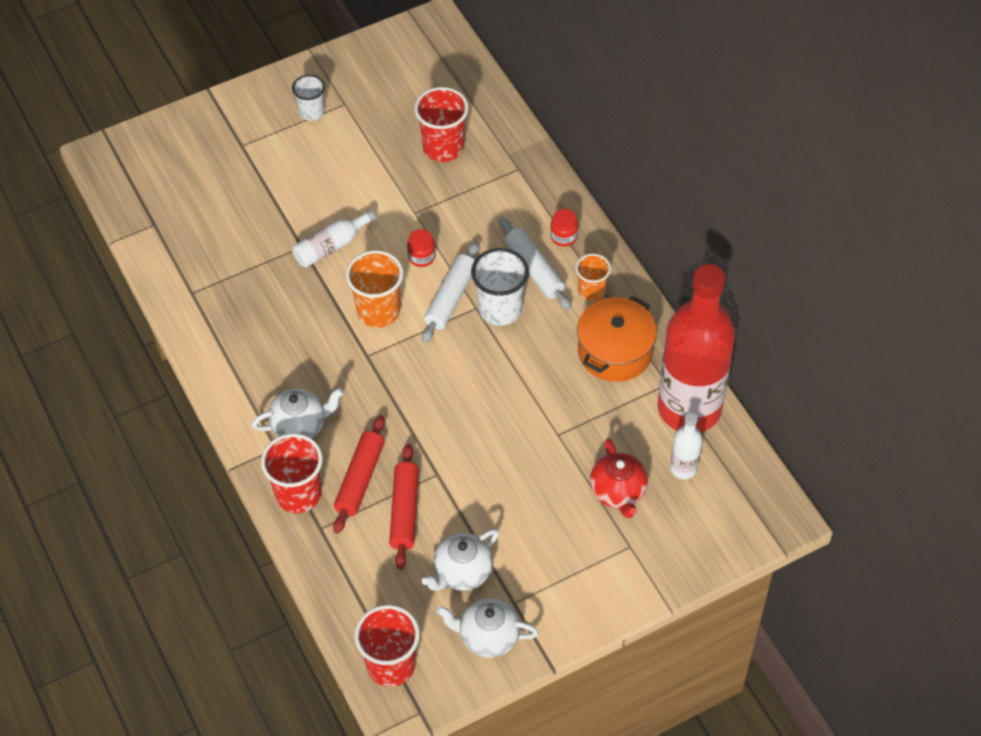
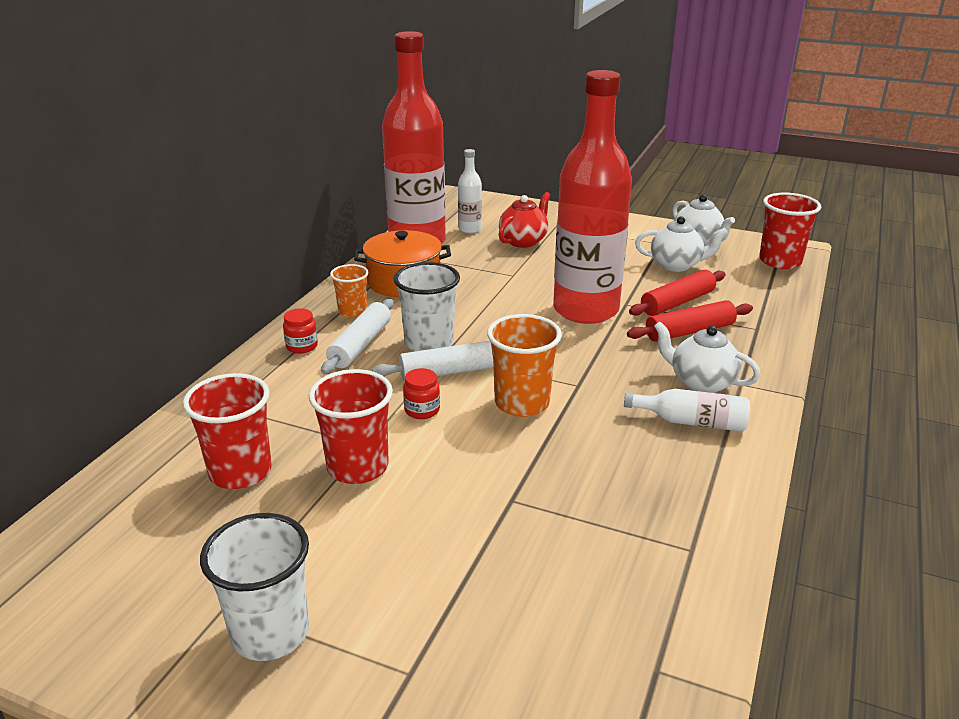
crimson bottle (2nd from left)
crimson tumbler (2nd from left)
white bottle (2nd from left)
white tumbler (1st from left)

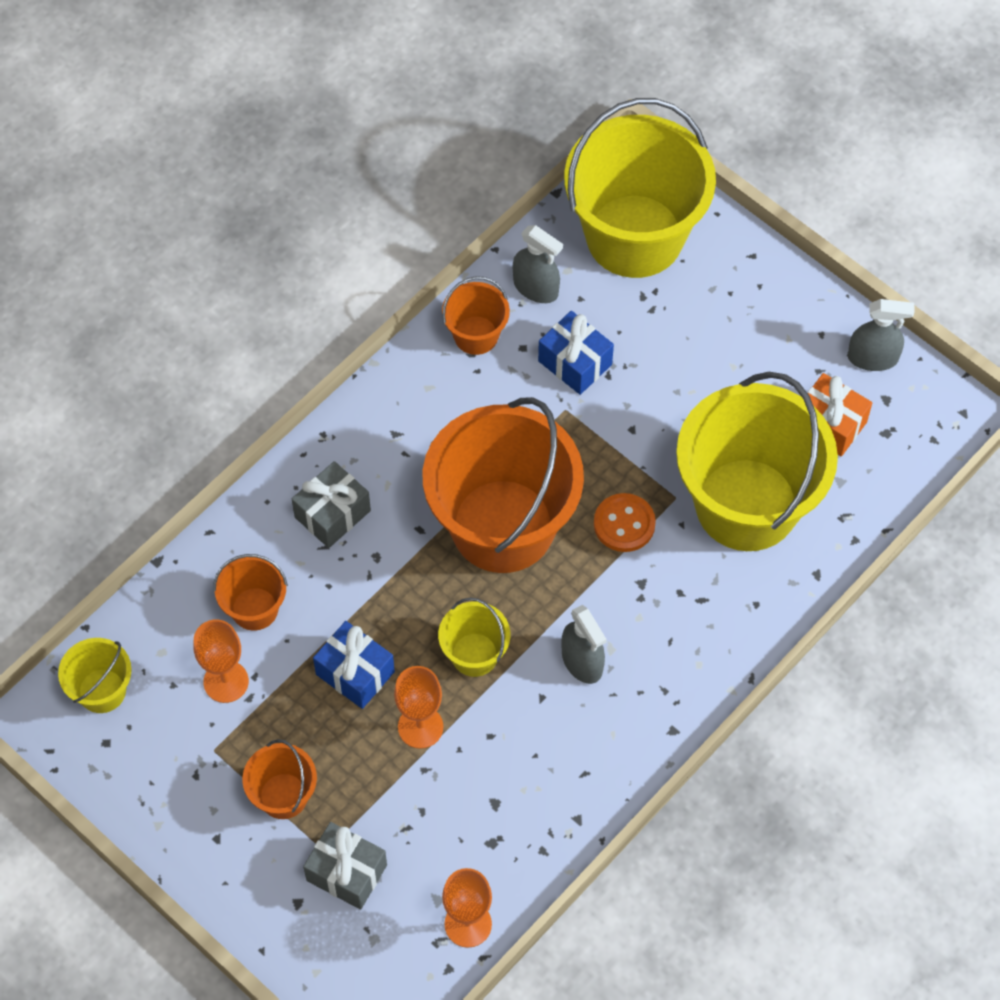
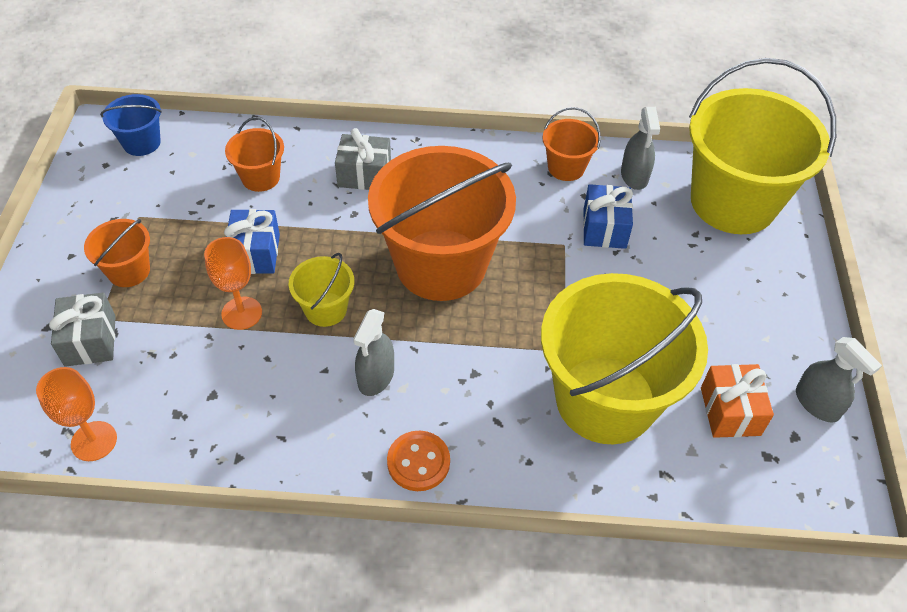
orange-coloured goblet (1st from left in the first image)
orange-coloured sewing button
blue sand bucket

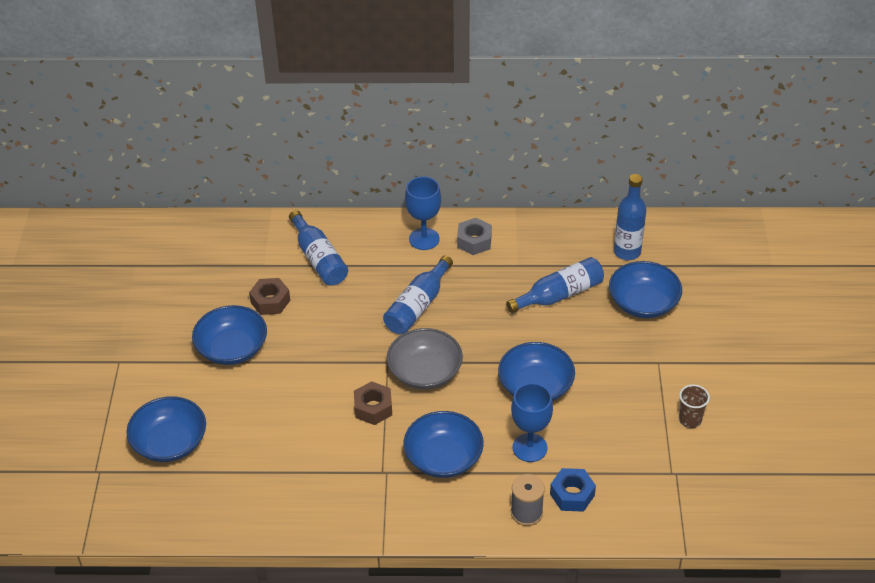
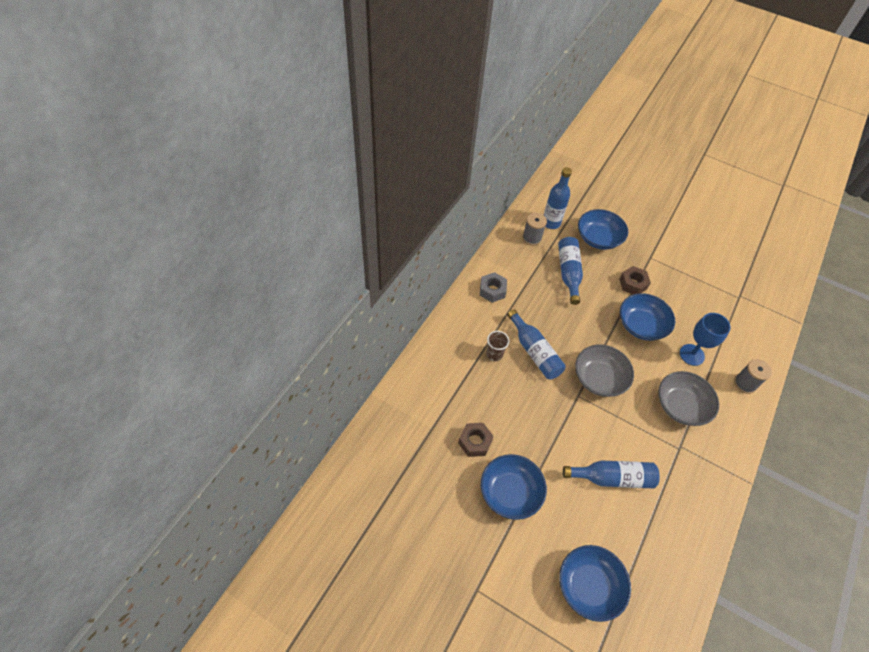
blue goblet (1st from left in the first image)
blue hexagon nut
grey reel of thread (1st from left)
blue bottle (4th from left)
dark brown hexagon nut (2nd from left)
dark brown tumbler
grey bowl (2nd from left)

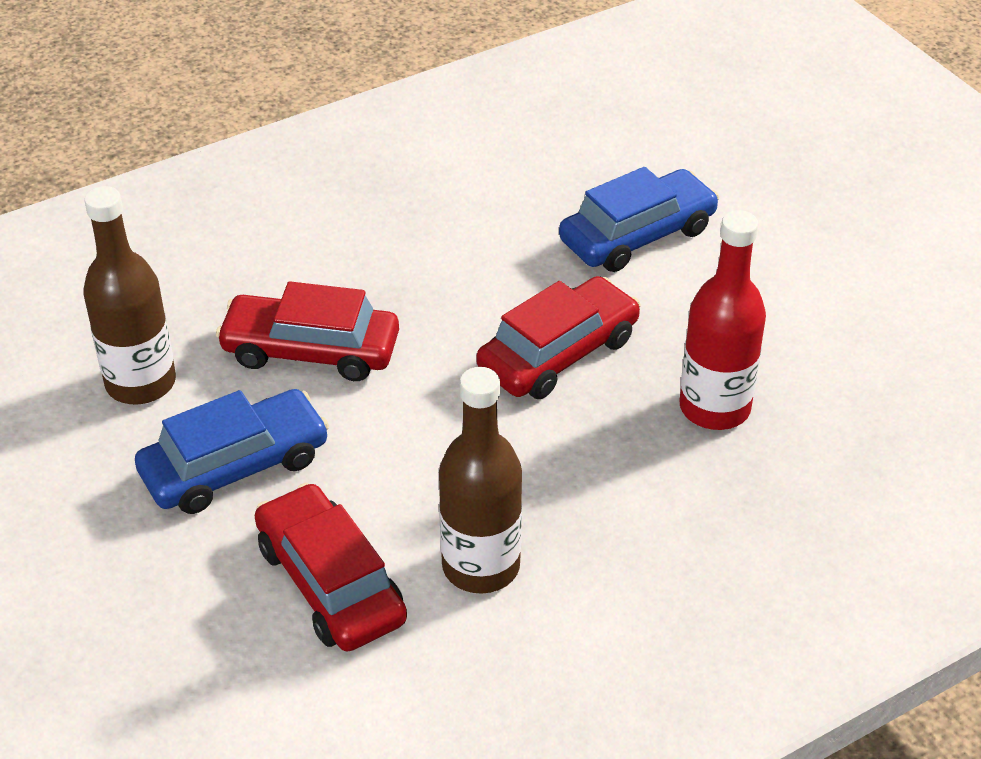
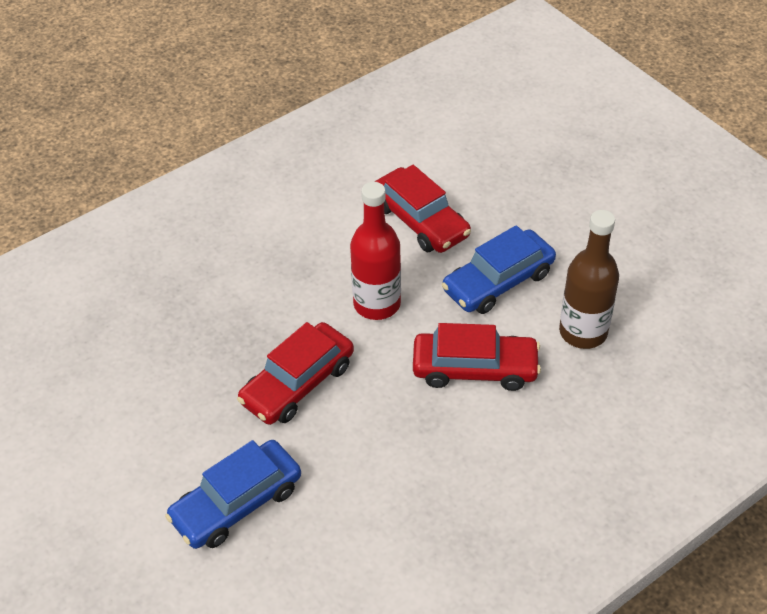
dark brown bottle (2nd from left in the first image)
crimson bottle

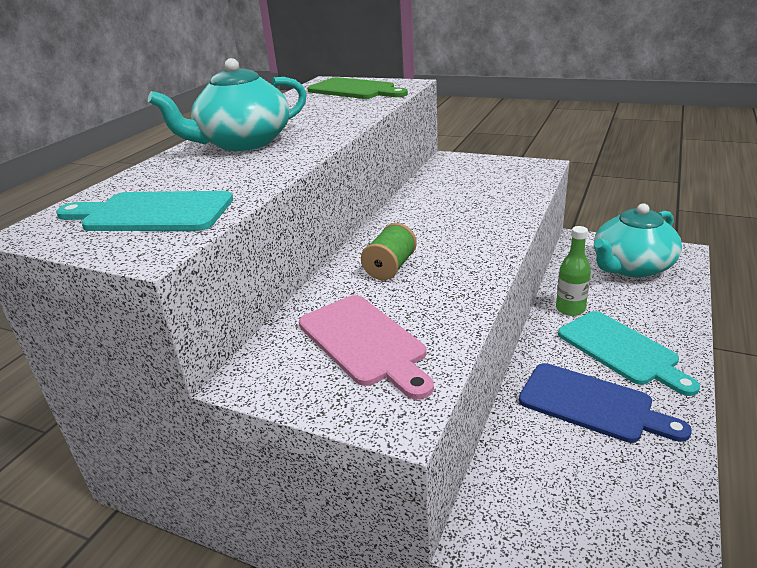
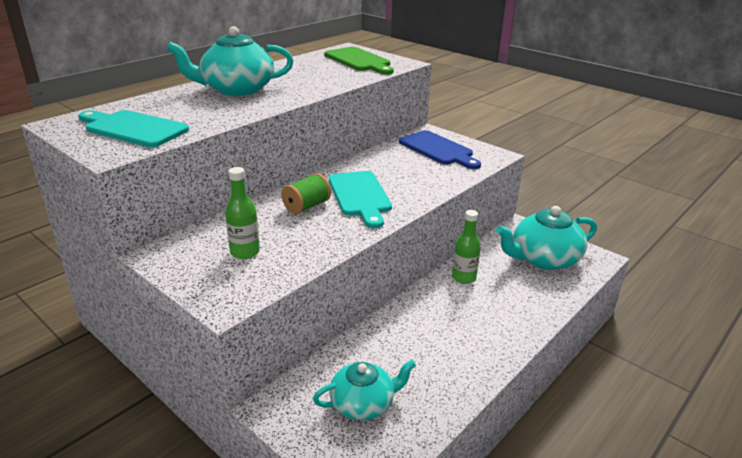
aqua tea pot (2nd from left)
blue cutting board
aqua cutting board (2nd from left)
emerald bottle (1st from left)

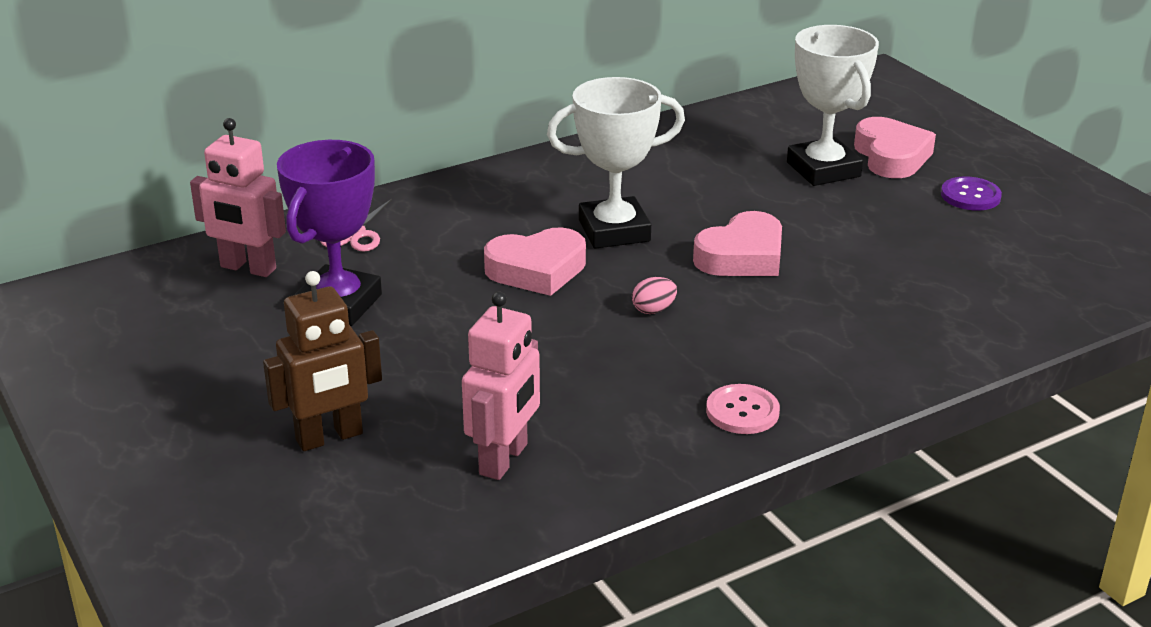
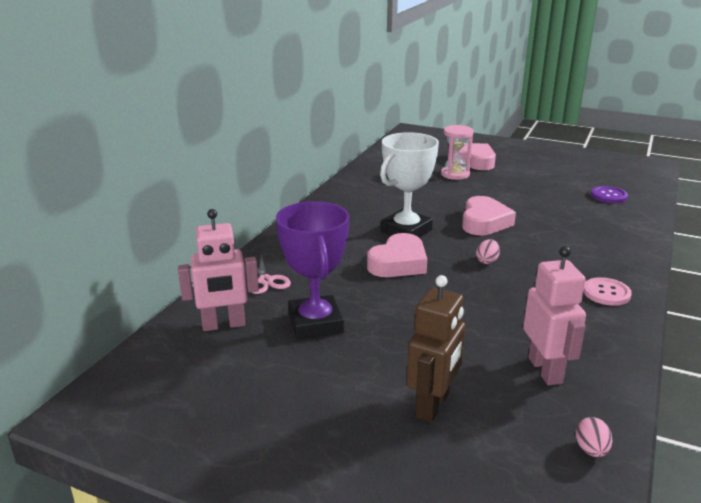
pink toy egg (2nd from left)
purple sewing button
pink sand timer

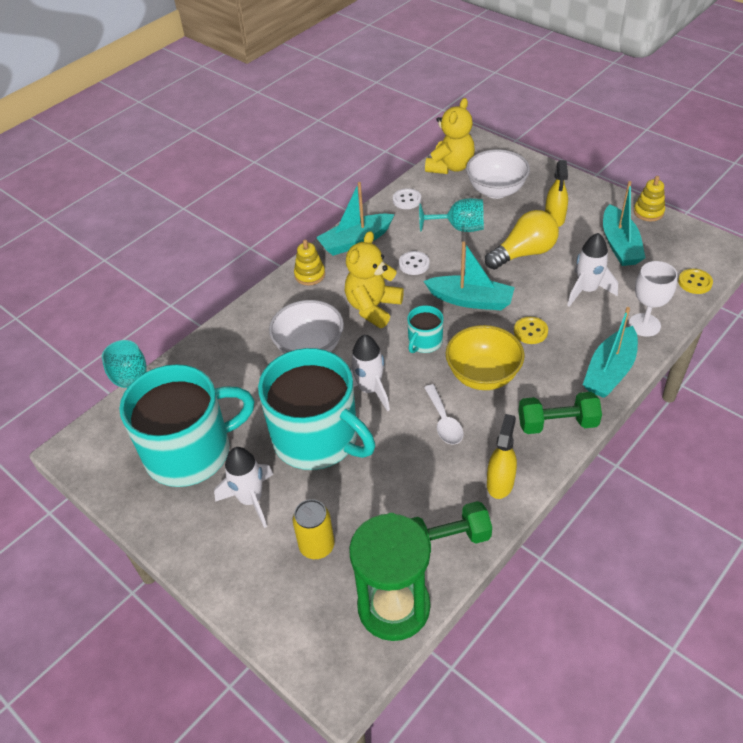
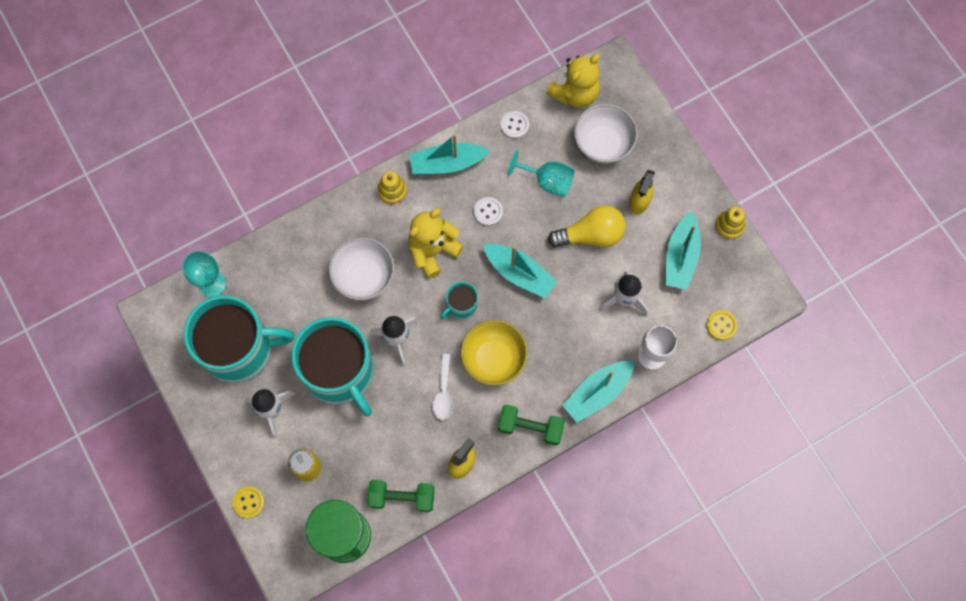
yellow sewing button (1st from left)

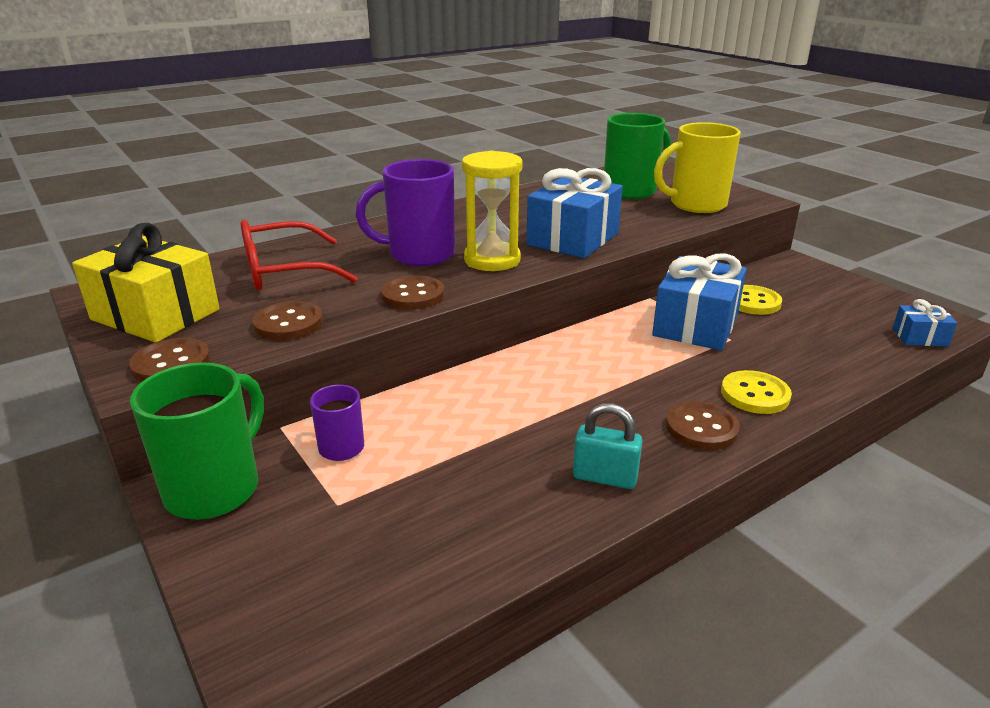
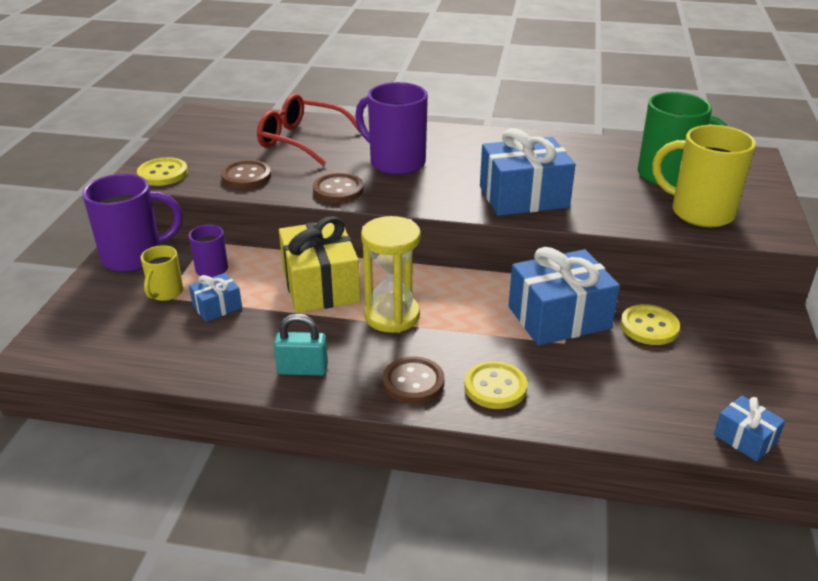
yellow tea mug (1st from left)
blue present (1st from left)
yellow present
yellow sand timer
yellow sewing button (1st from left)
purple tea mug (1st from left)
aqua small lock

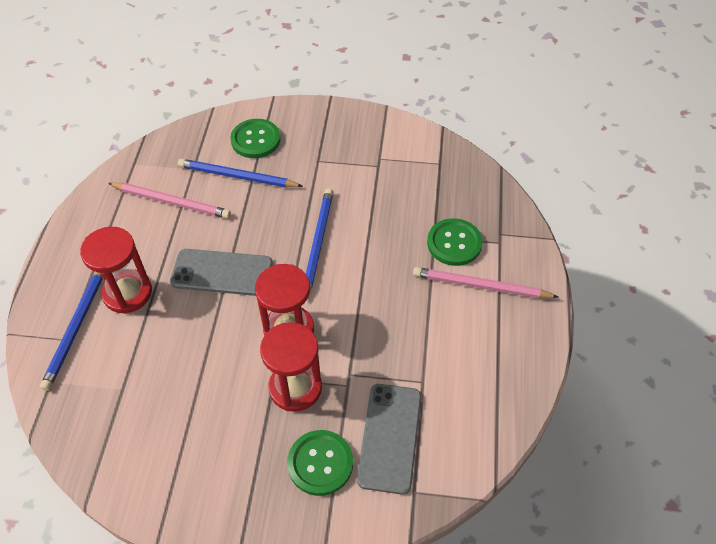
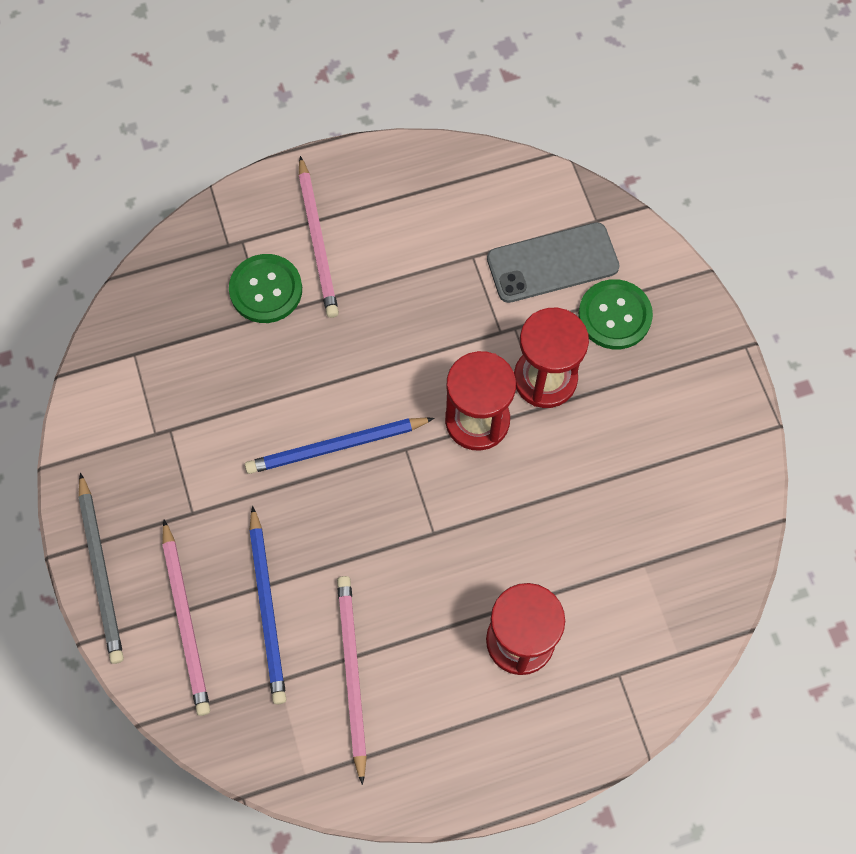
blue wooden pencil (1st from left in the first image)
grey mobile phone (1st from left in the first image)
grey wooden pencil
pink wooden pencil (1st from left)

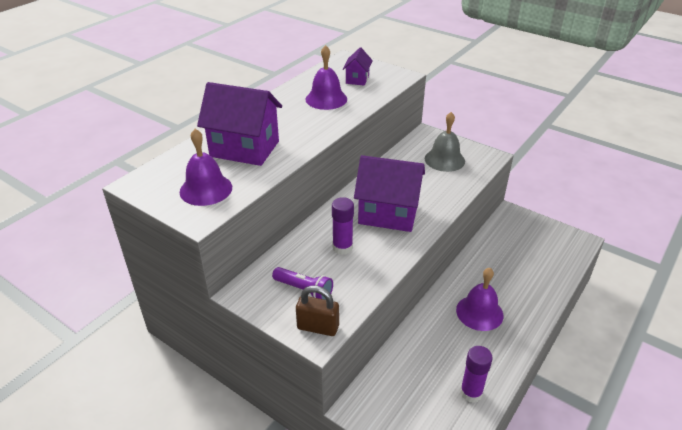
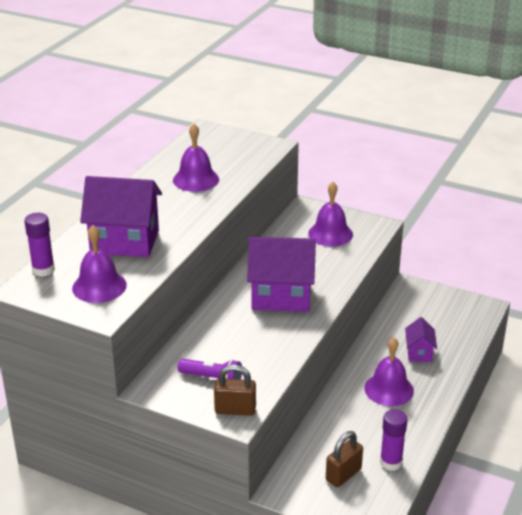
dark brown small lock (2nd from left)
purple glue stick (1st from left)
purple house (3rd from left)
purple bell (3rd from left)

